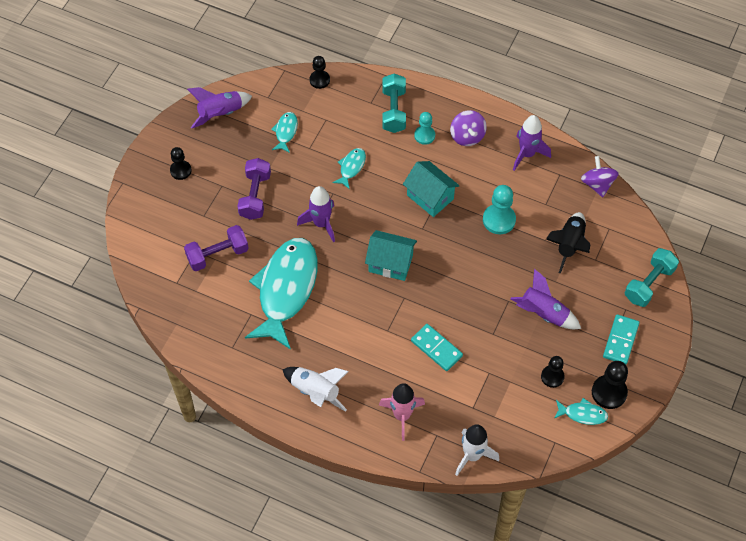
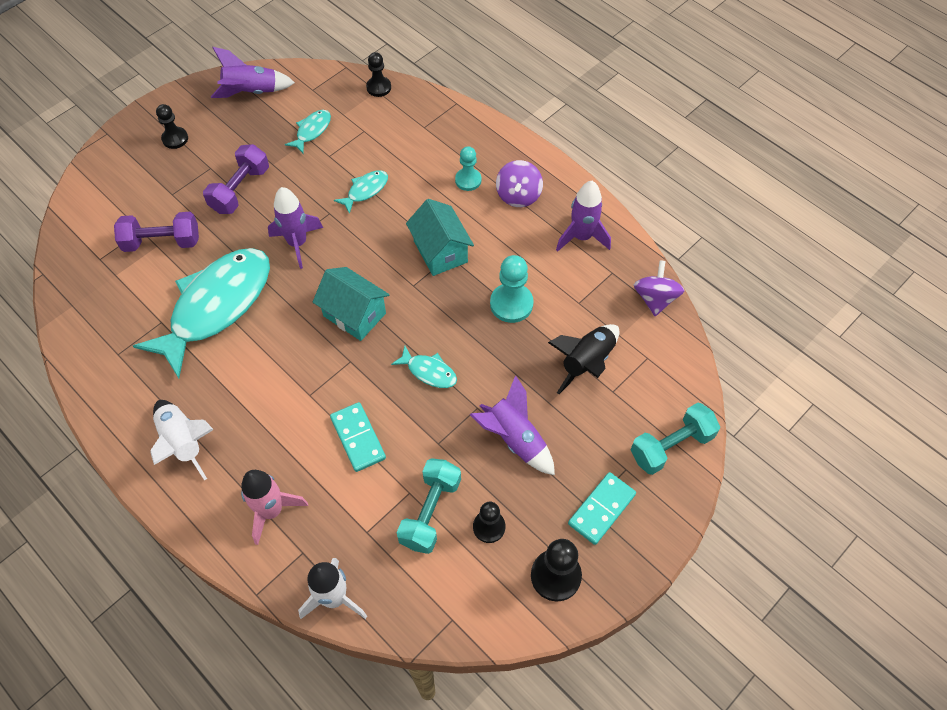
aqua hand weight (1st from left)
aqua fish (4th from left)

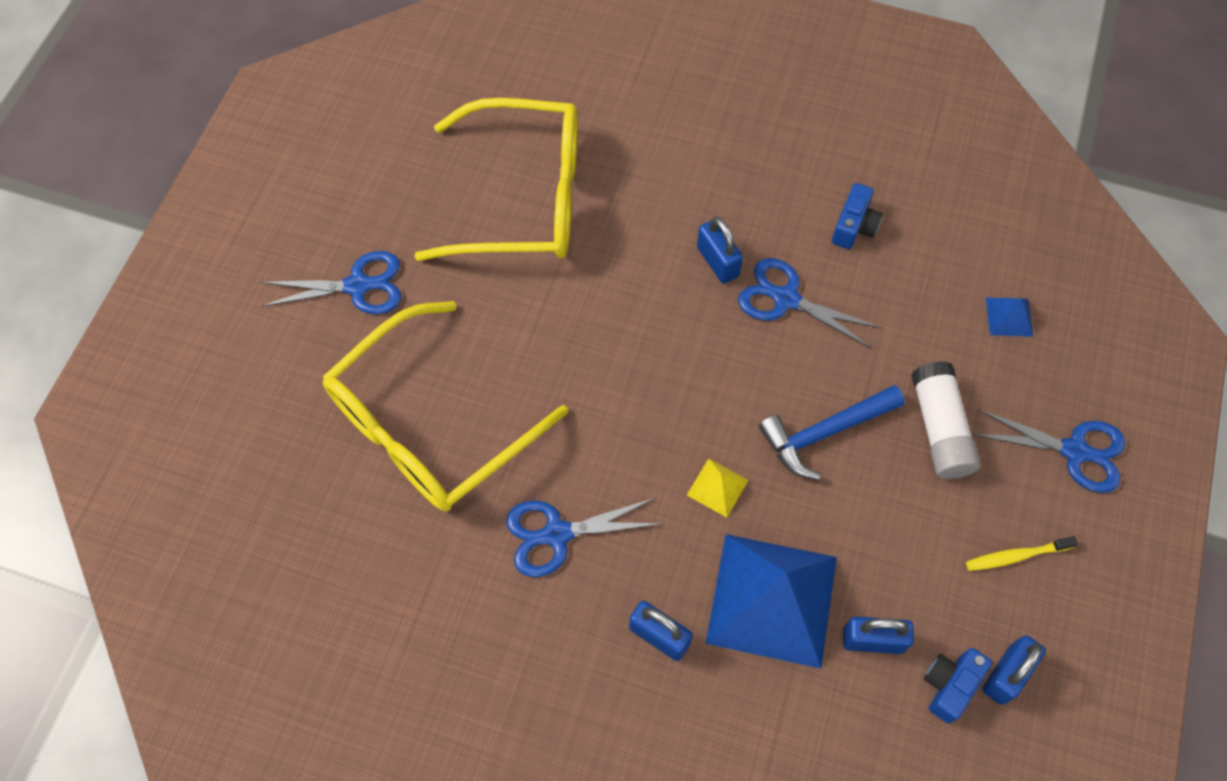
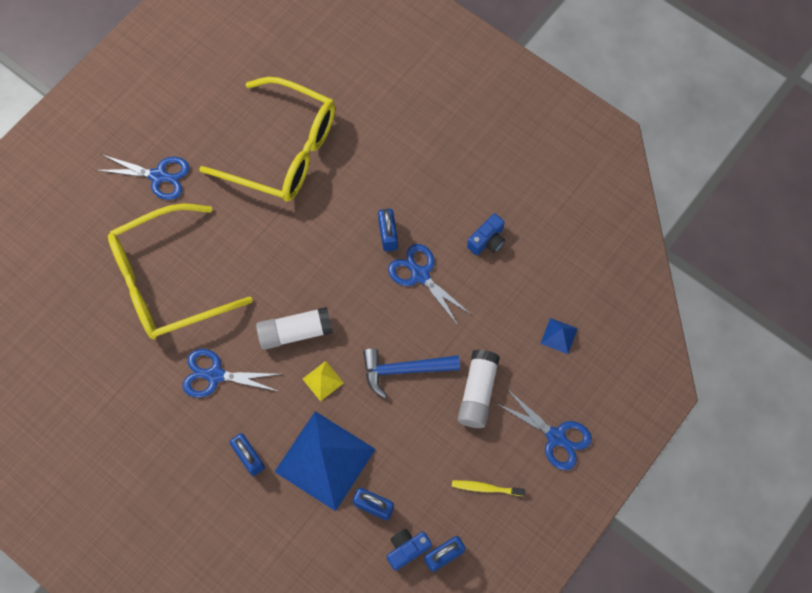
white glue stick (1st from left)

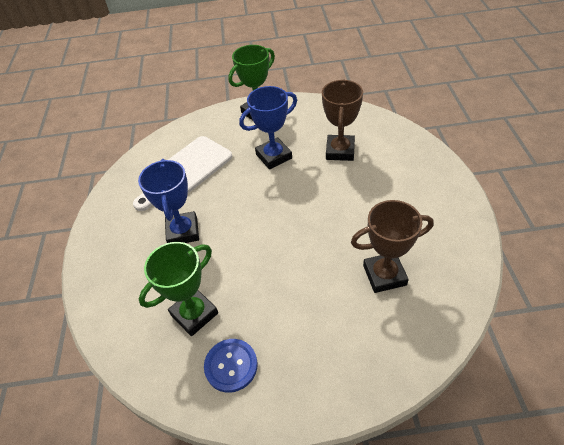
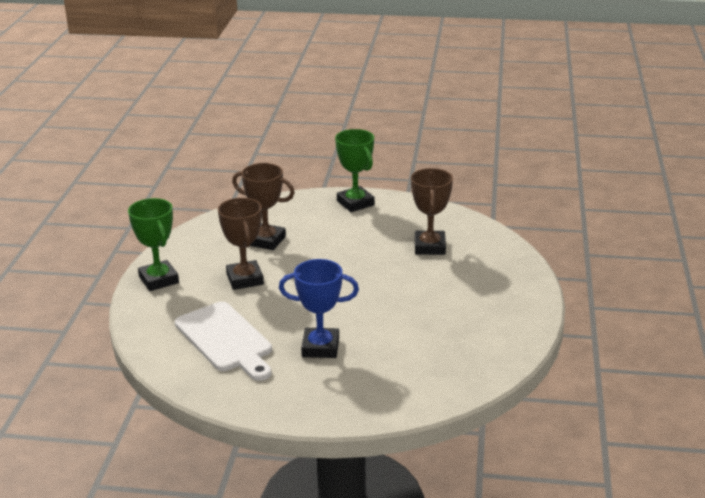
blue sewing button
emerald prize cup (2nd from left)
dark brown prize cup (1st from left)

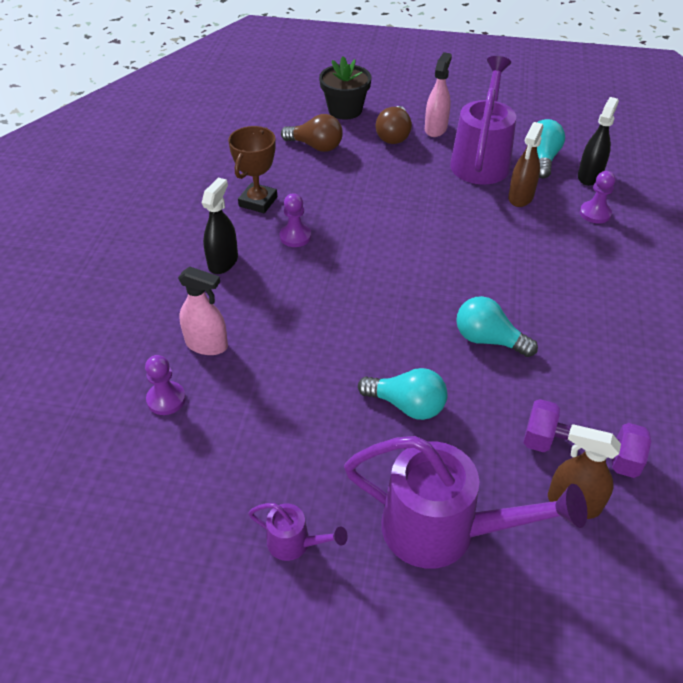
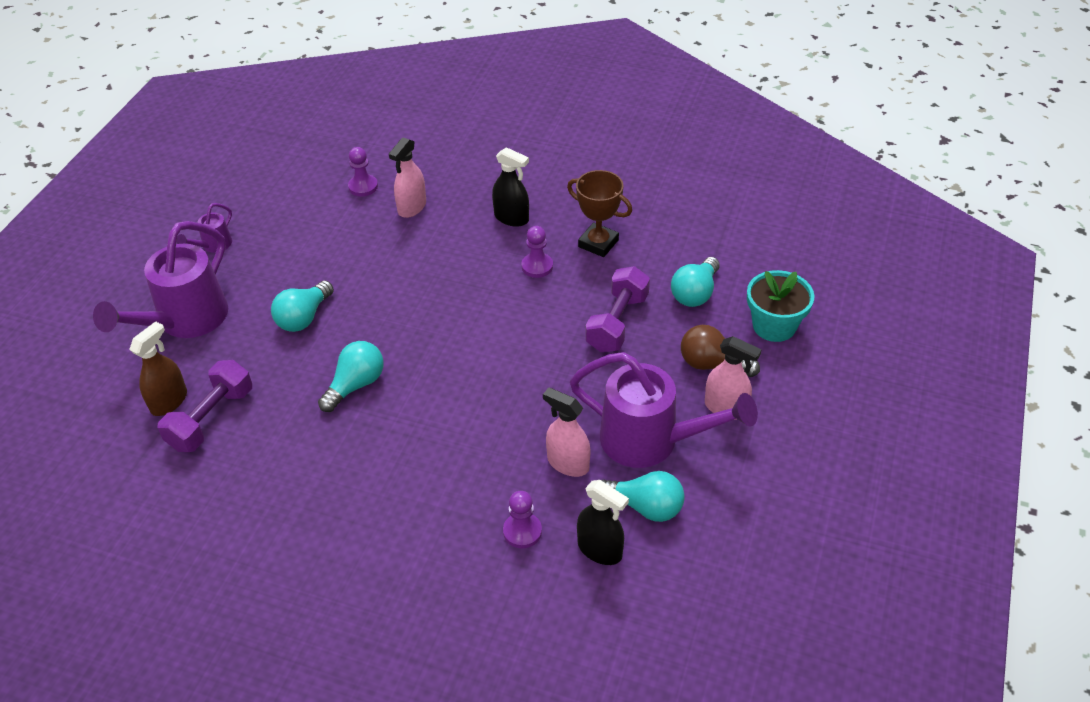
purple hand weight (2nd from left)
aqua bulb (4th from left)
aqua plant pot
pink sprayer (2nd from left)

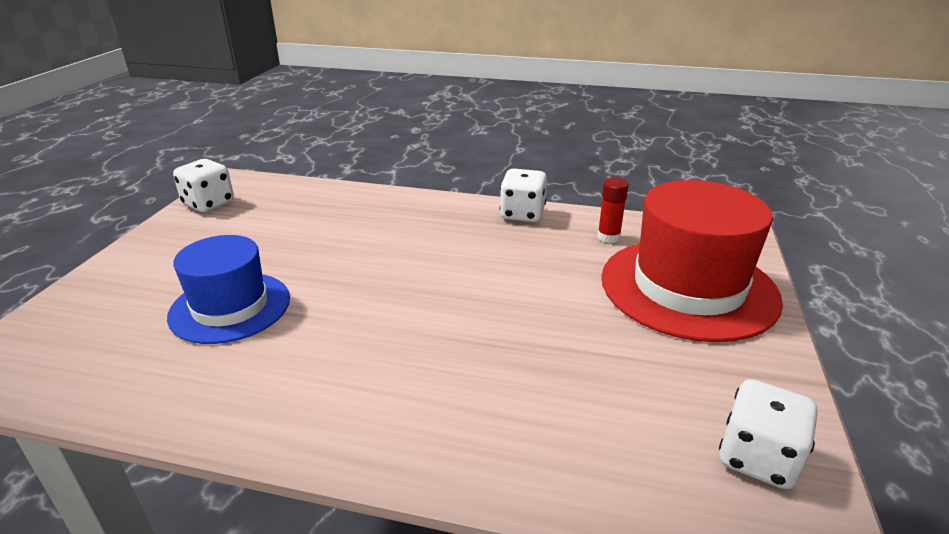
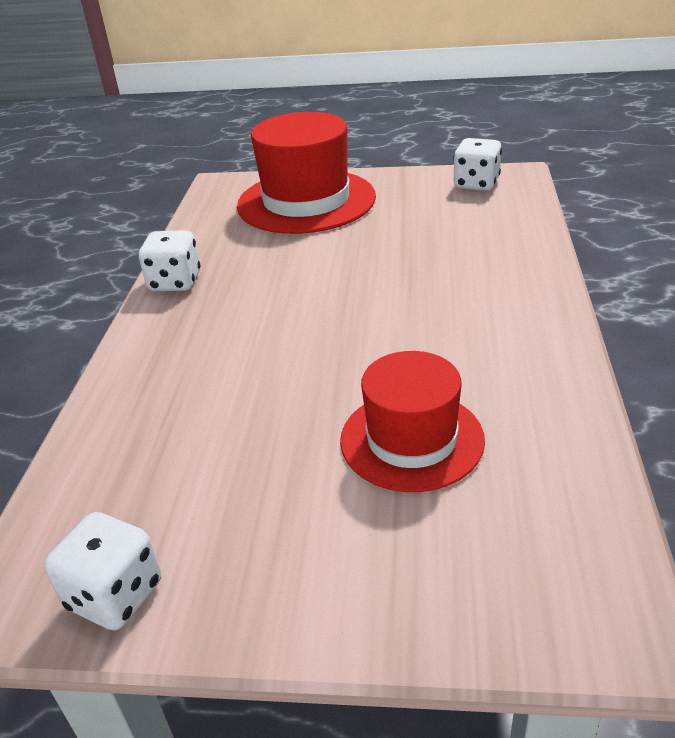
crimson glue stick
crimson hat (2nd from left)

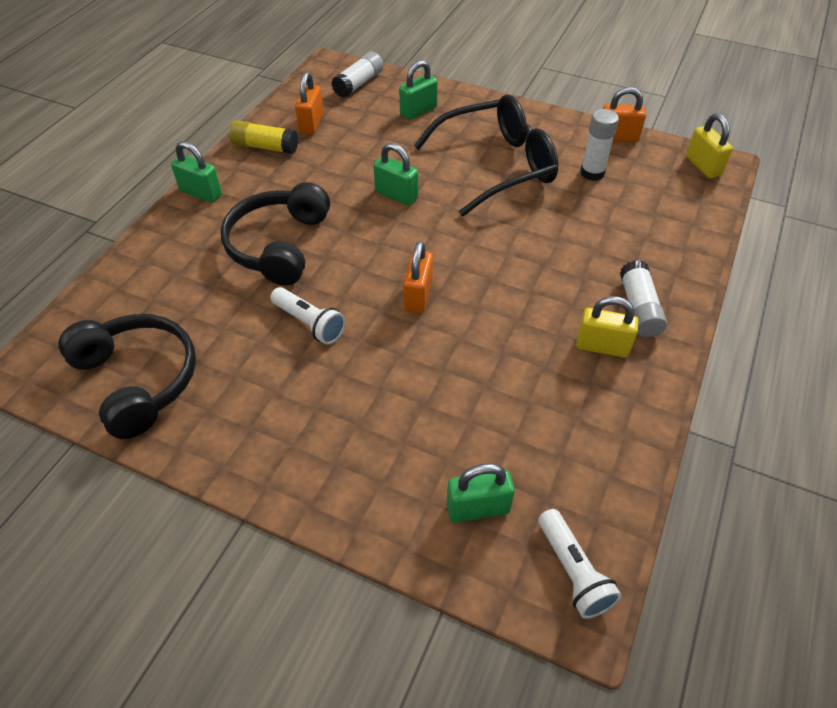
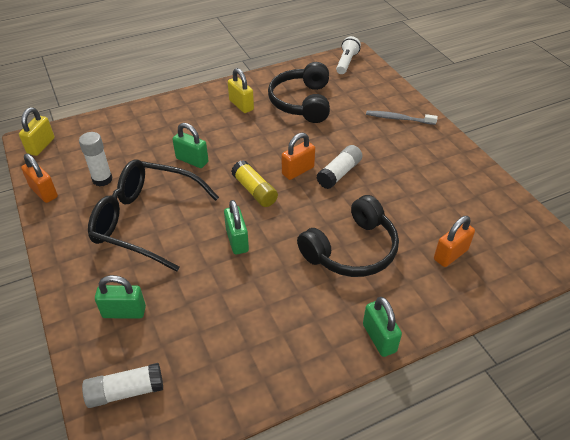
white torch (1st from left in the first image)
grey tooth brush
ebony headset (1st from left)
yellow glue stick
orange-coloured small lock (3rd from left)
emerald small lock (2nd from left)
white glue stick (3rd from left)

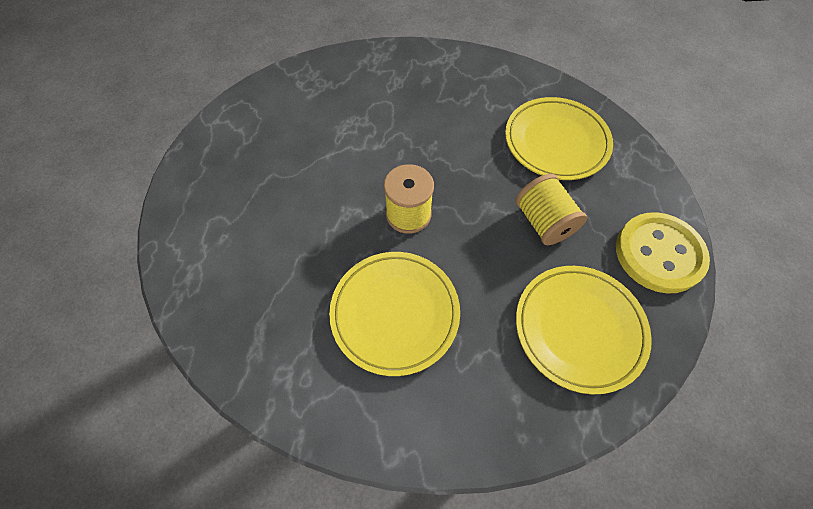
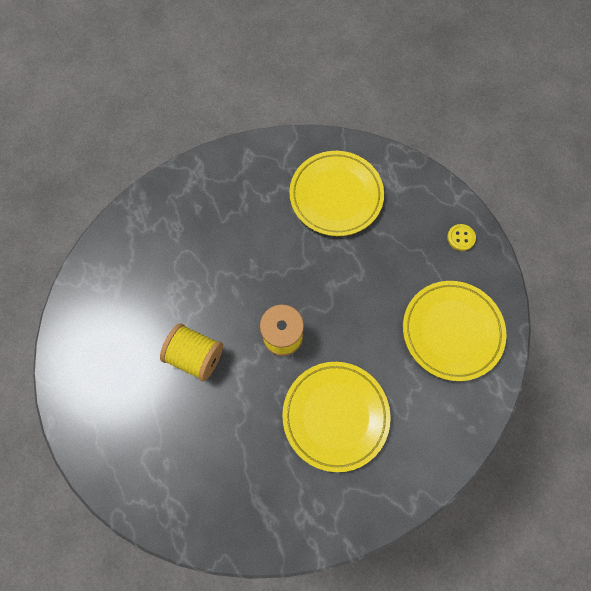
yellow reel of thread (1st from left)
yellow sewing button

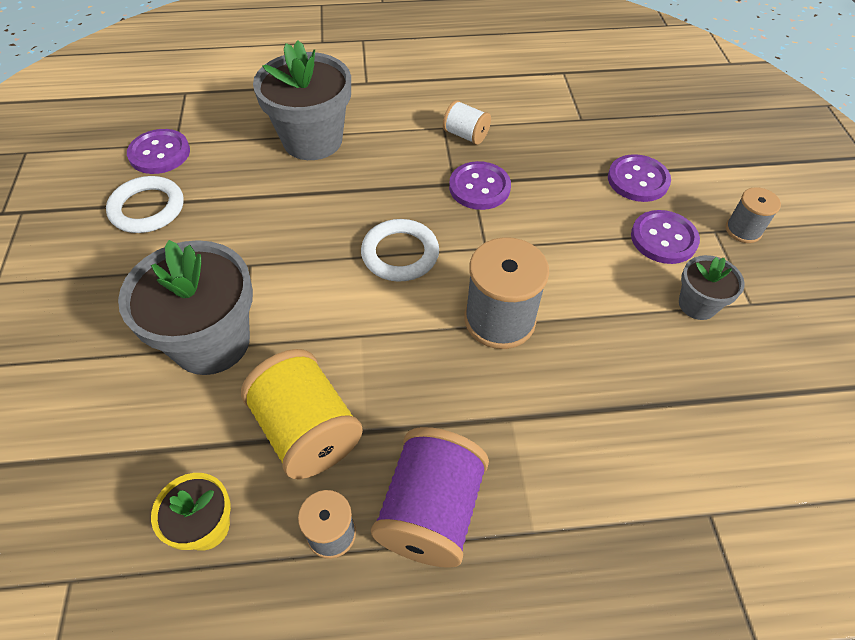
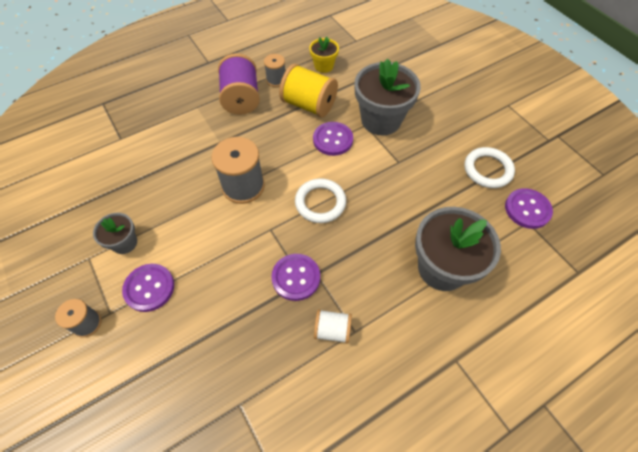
purple sewing button (3rd from left)

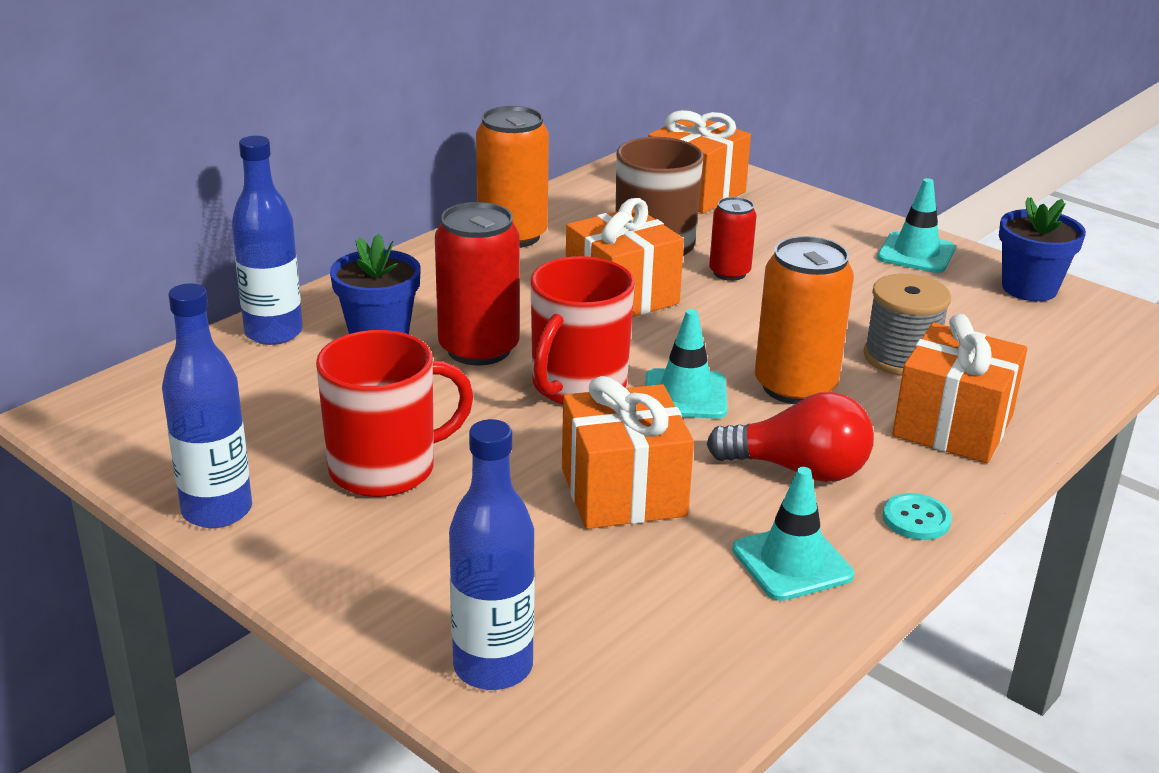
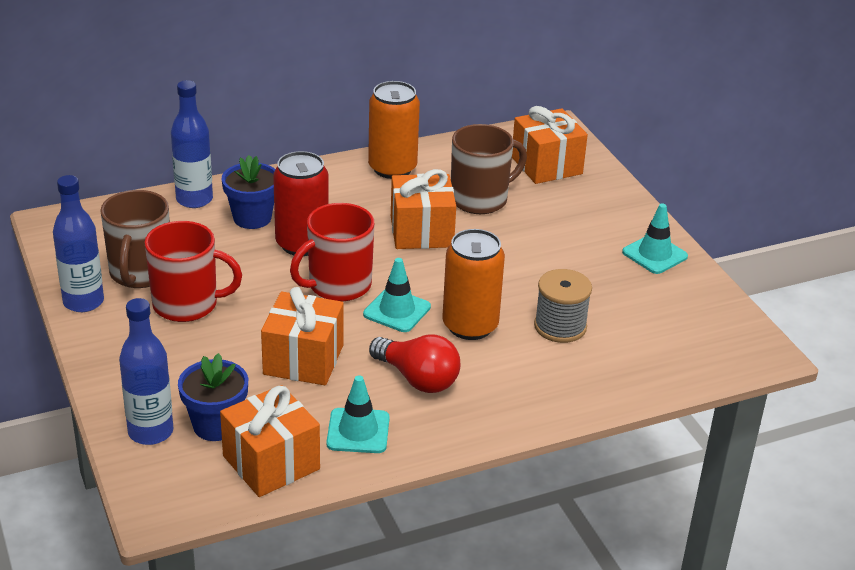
crimson can (2nd from left in the first image)
aqua sewing button
dark brown tea mug (1st from left)
orange-coloured present (1st from left)
blue plant pot (1st from left)

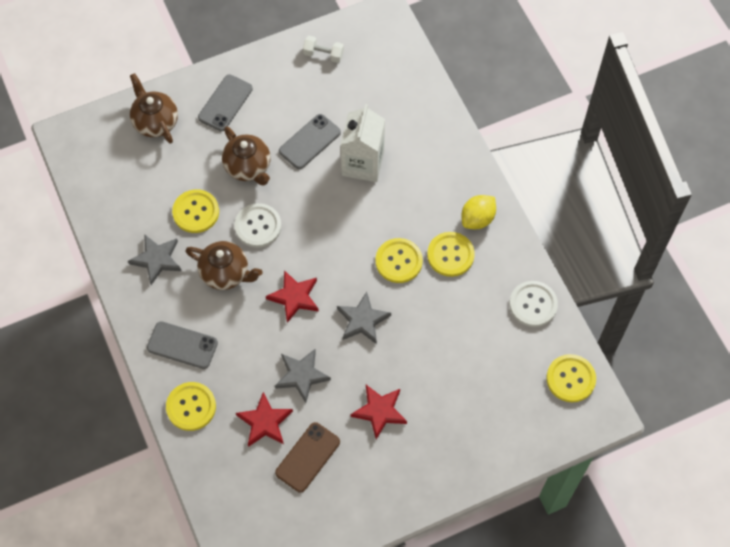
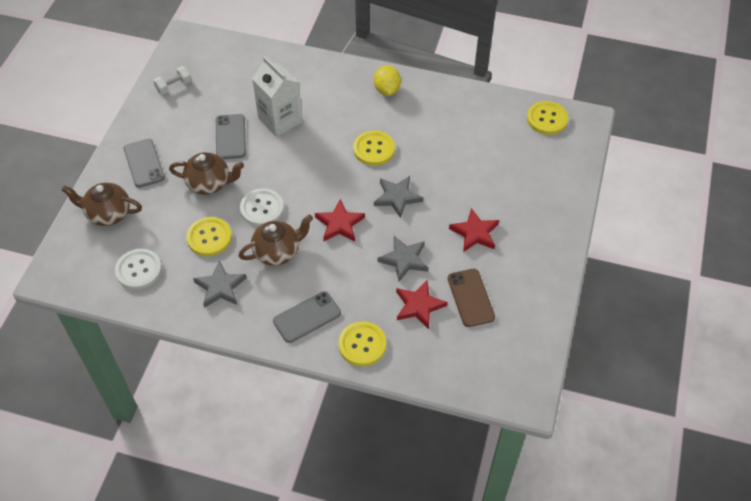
yellow sewing button (4th from left in the first image)
white sewing button (1st from left)

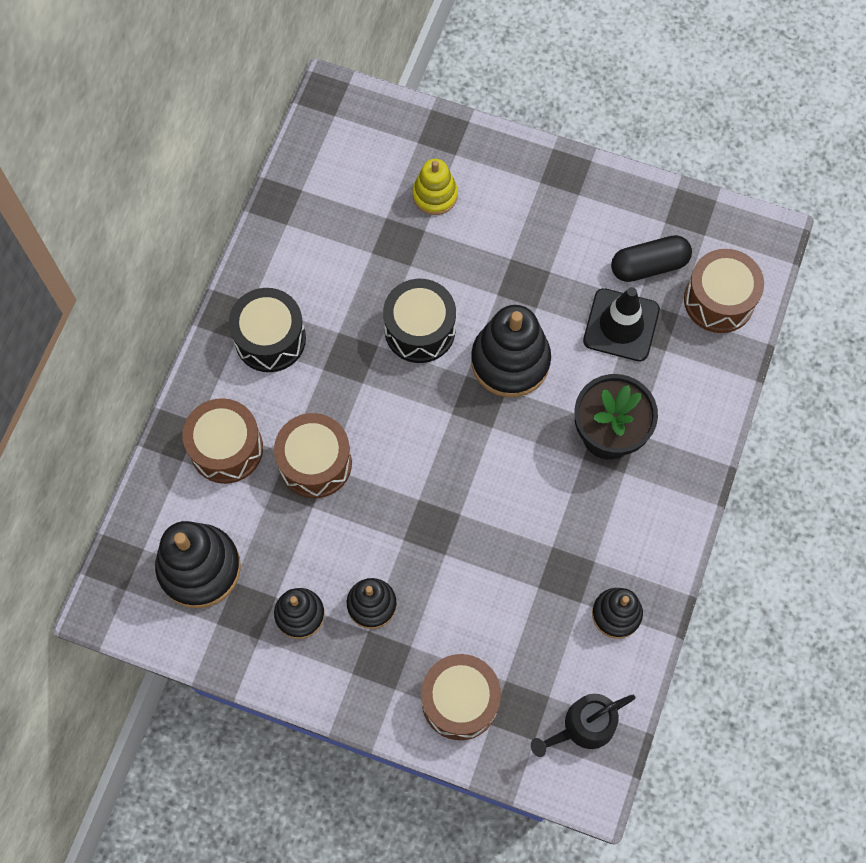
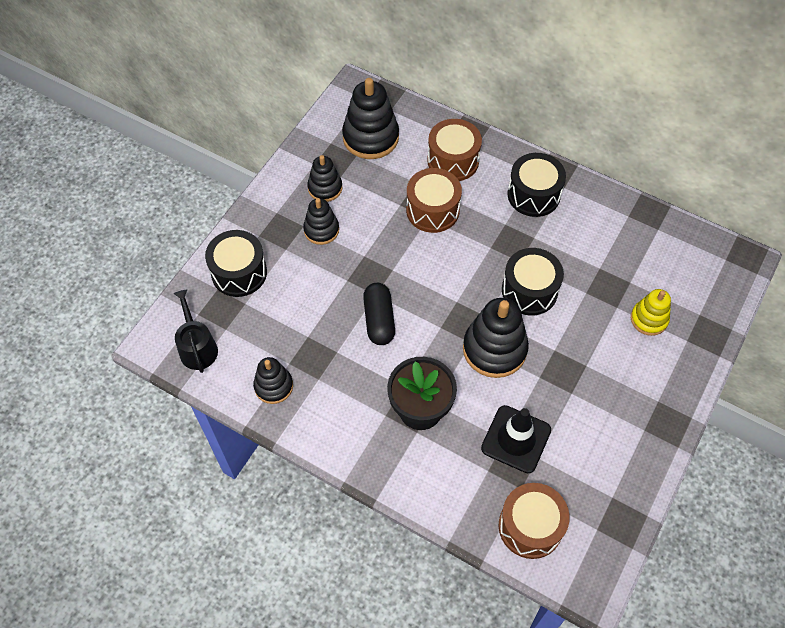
ebony pill shape
ebony toy drum (1st from left)

